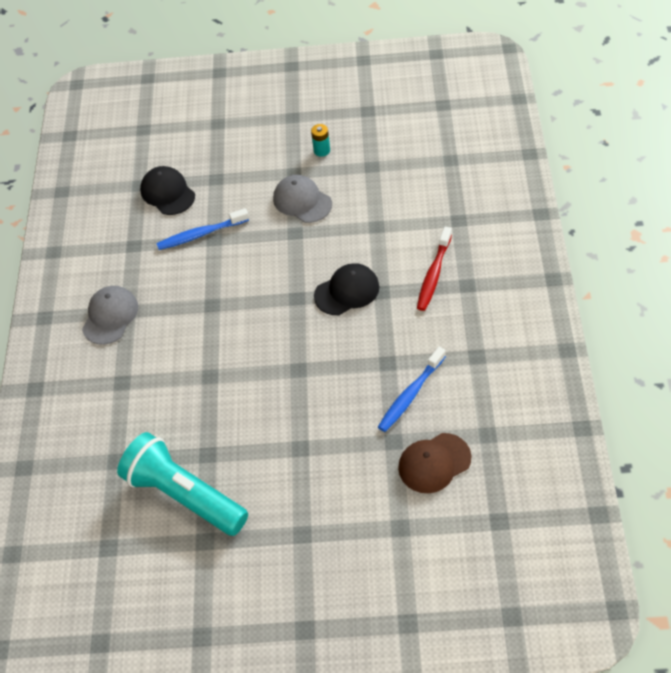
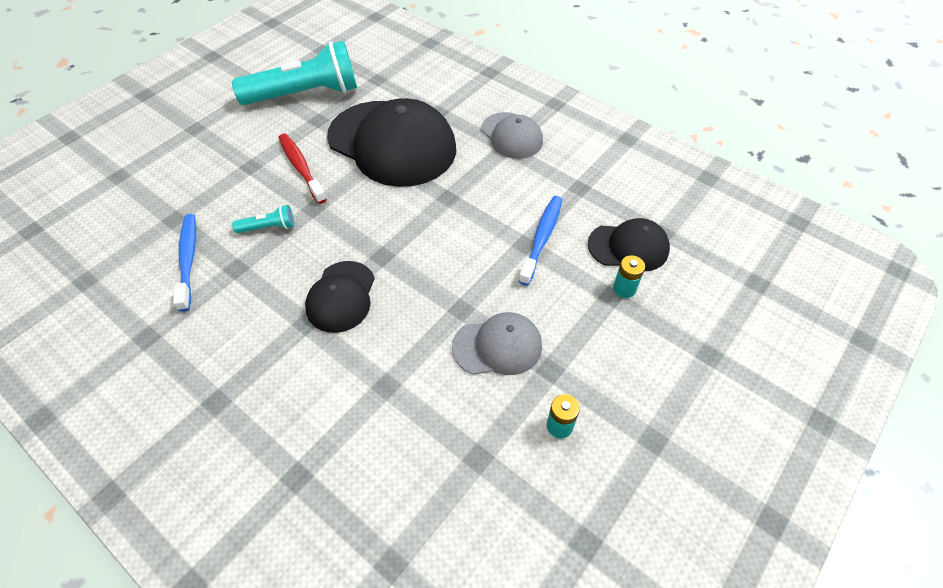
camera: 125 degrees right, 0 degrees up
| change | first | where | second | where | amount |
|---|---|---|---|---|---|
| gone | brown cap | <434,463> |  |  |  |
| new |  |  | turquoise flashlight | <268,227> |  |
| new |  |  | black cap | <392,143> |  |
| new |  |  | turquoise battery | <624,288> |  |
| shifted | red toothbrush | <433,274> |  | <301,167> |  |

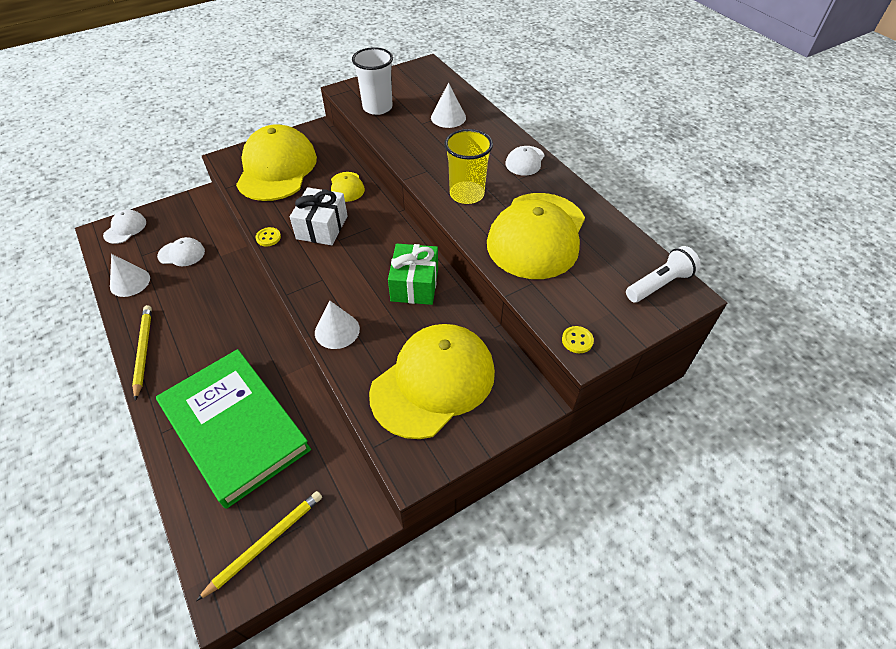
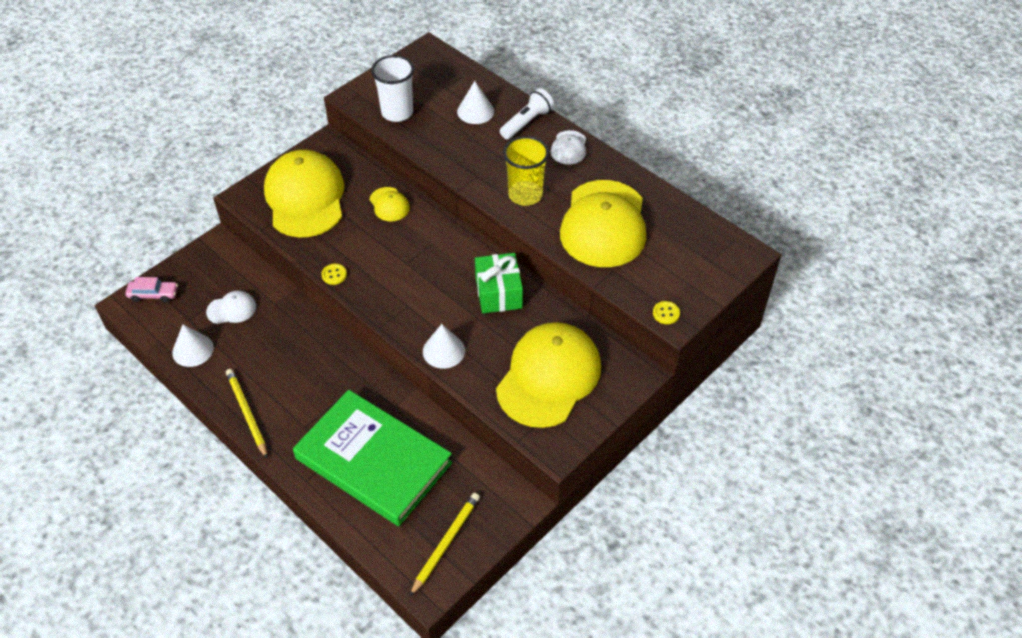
camera: 15 degrees left, 0 degrees up
| change | first | where | second | where | amount |
|---|---|---|---|---|---|
| gone | white gift | <322,227> |  |  |  |
| shifted | white flashlight | <659,284> |  | <527,122> |  |
| swapped | white cap | <125,228> | pink car | <153,294> |  |

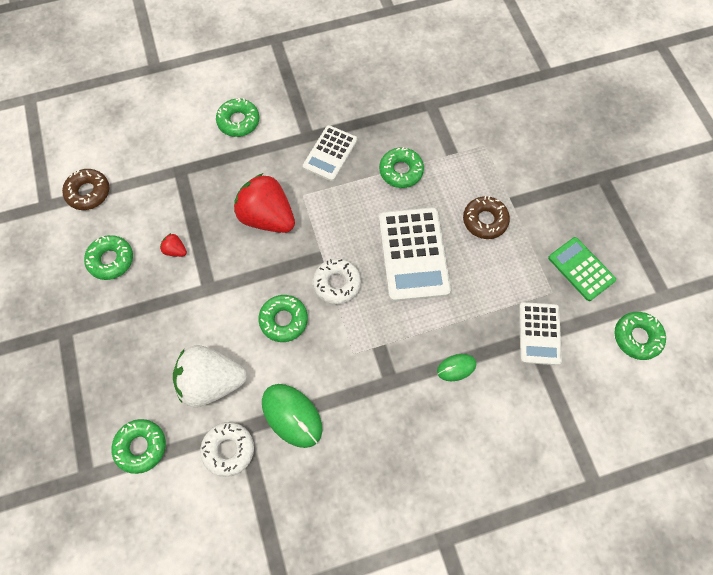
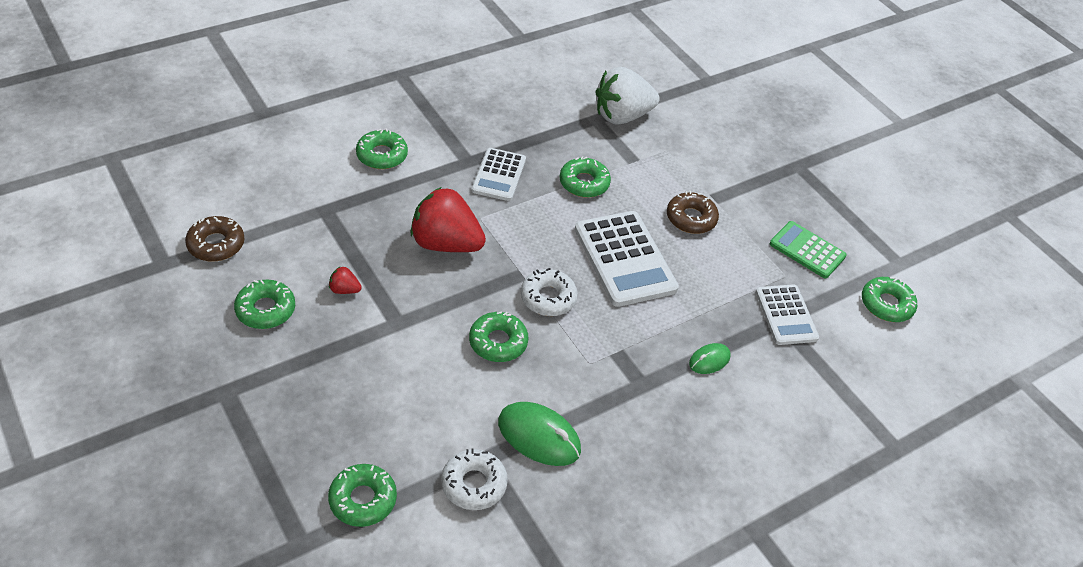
camera: 20 degrees left, 20 degrees down
| change | first | where | second | where | amount |
|---|---|---|---|---|---|
| shifted | white strawberry | <211,382> |  | <622,116> |  |

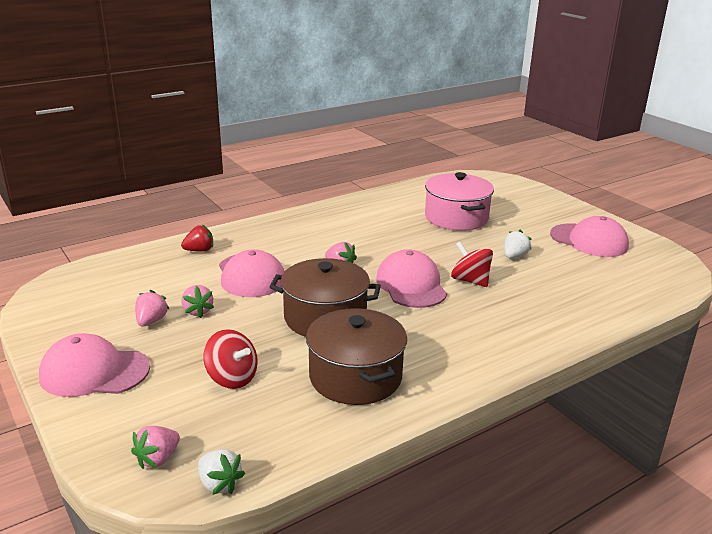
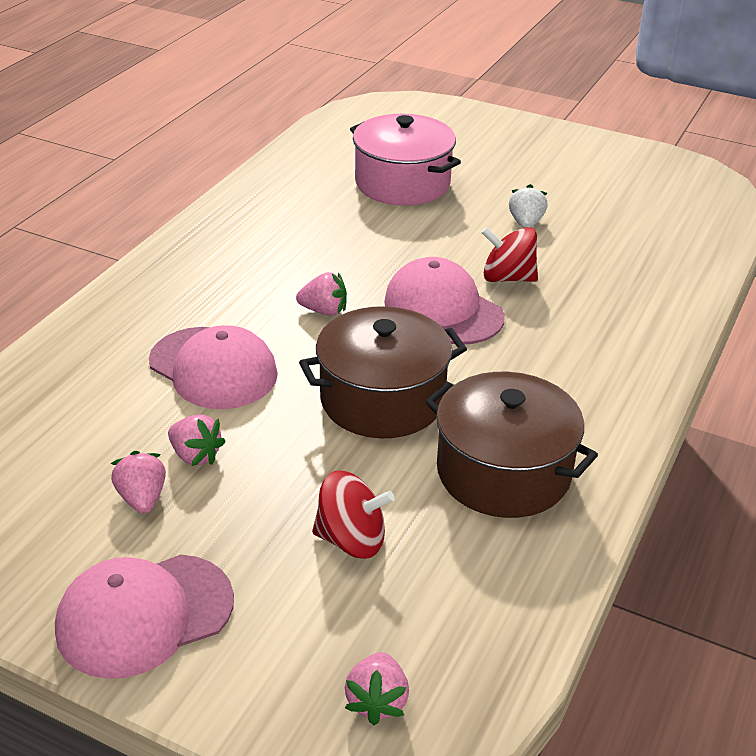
camera: 30 degrees left, 10 degrees up
| change | first | where | second | where | amount |
|---|---|---|---|---|---|
| gone | red strawberry | <199,250> |  |  |  |
| gone | white strawberry | <219,484> |  |  |  |
| gone | pink cap | <589,240> |  |  |  |

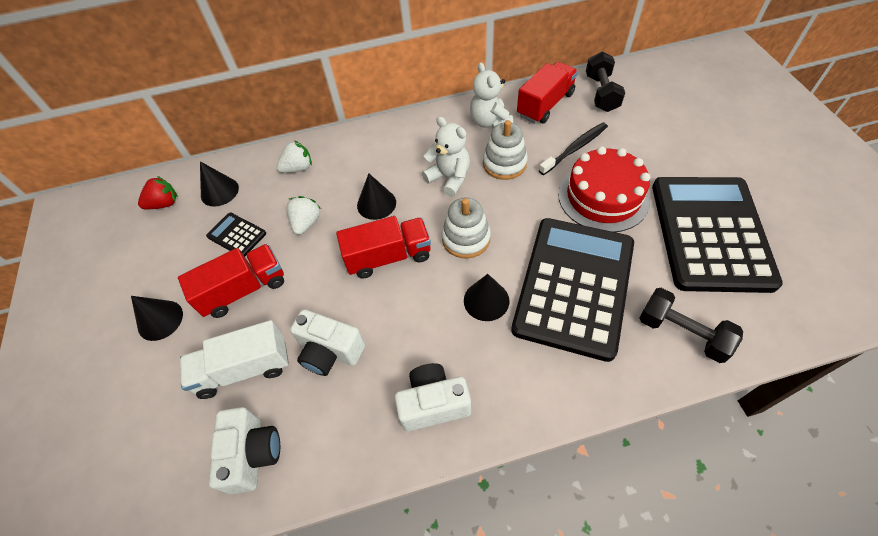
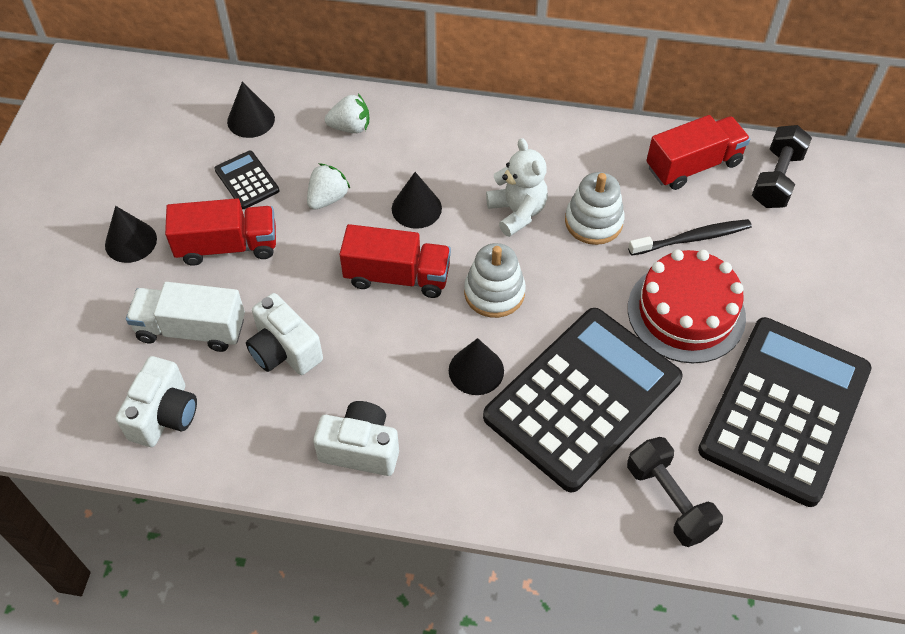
camera: 20 degrees right, 0 degrees up
| change | first | where | second | where | amount |
|---|---|---|---|---|---|
| gone | red strawberry | <164,204> |  |  |  |
| gone | white teddy bear | <490,122> |  |  |  |

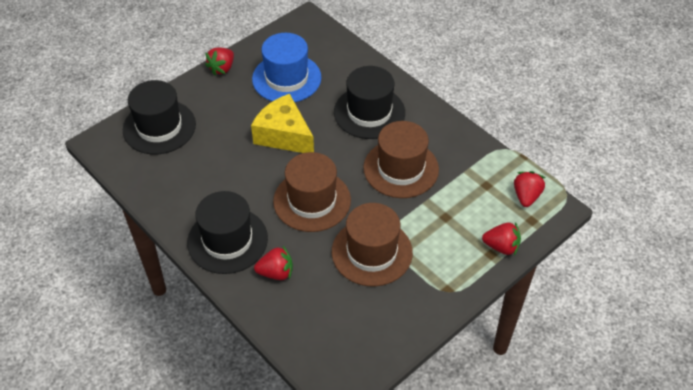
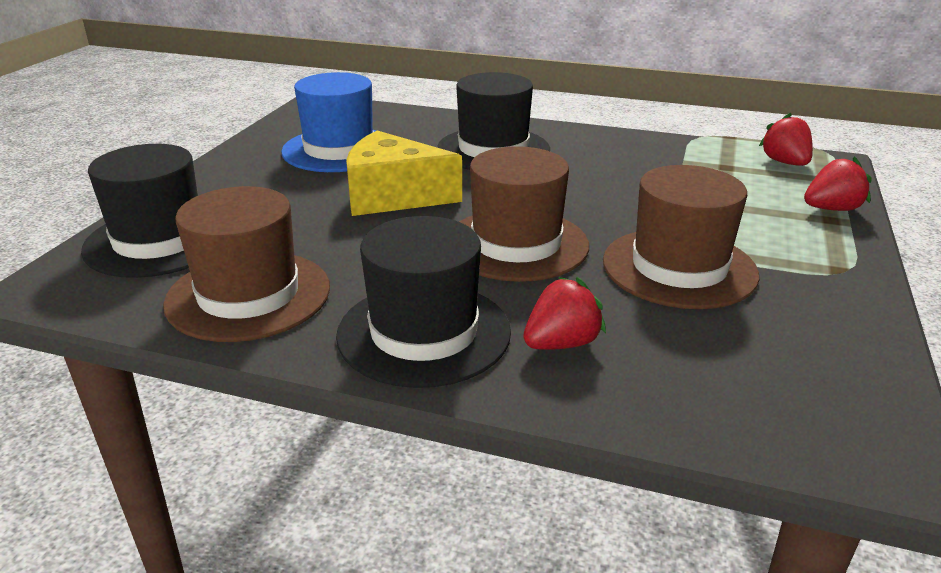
camera: 30 degrees left, 20 degrees down
| change | first | where | second | where | amount |
|---|---|---|---|---|---|
| gone | red strawberry | <222,68> |  |  |  |
| shifted | brown hat | <401,168> |  | <248,295> |  |

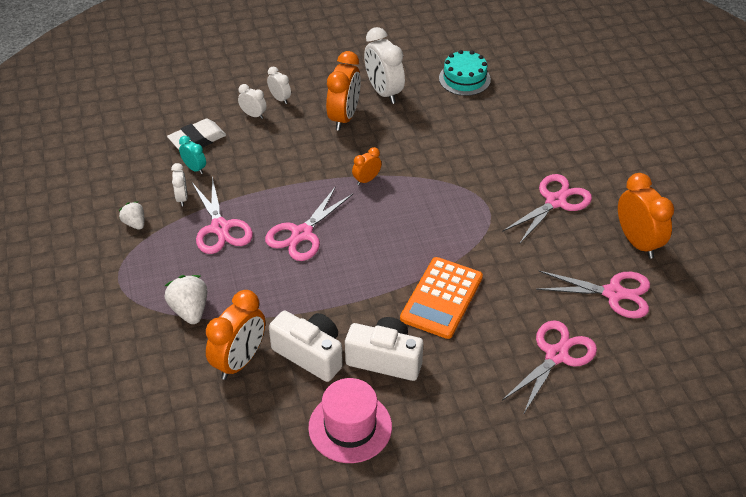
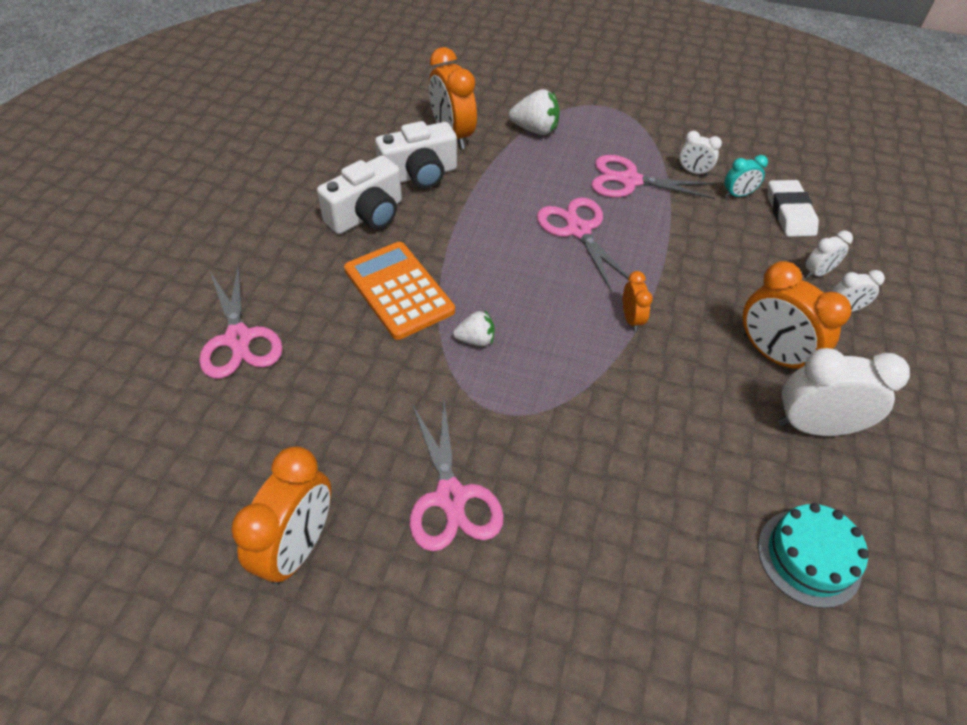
camera: 120 degrees right, 5 degrees up
| change | first | where | second | where | amount |
|---|---|---|---|---|---|
| gone | pink hat | <350,427> |  |  |  |
| gone | pink scissors | <613,293> |  |  |  |
| shifted | white strawberry | <135,223> |  | <475,340> |  |
| rotated | orange clock | <637,242> |  | <298,547> | 75 degrees counterclockwise |

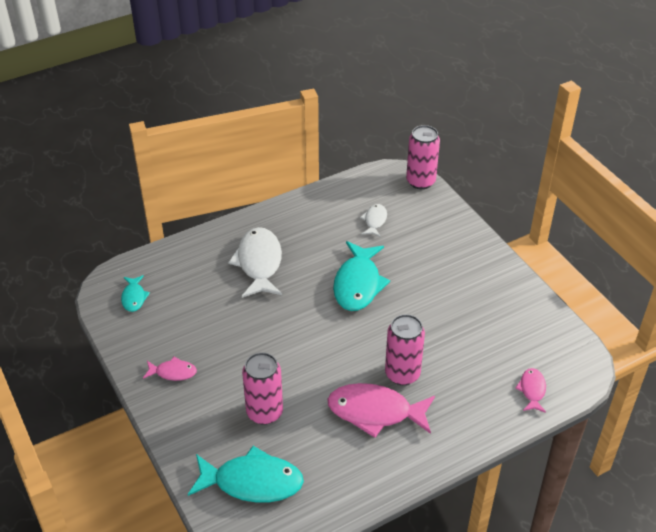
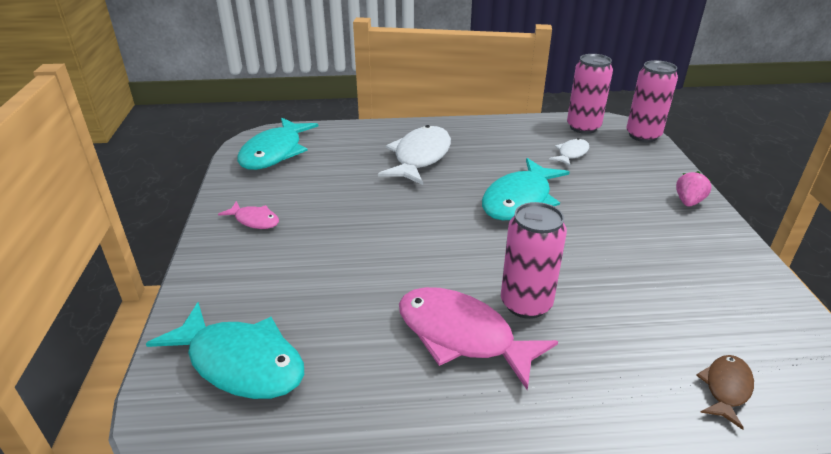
camera: 25 degrees right, 10 degrees down
| change | first | where | second | where | amount |
|---|---|---|---|---|---|
| new |  |  | pink strawberry | <688,202> |  |
| shifted | pink can | <264,412> |  | <583,127> |  |
| repainted | pink fish | <532,390> | brown fish | <726,388> |  |
| scaled | turquoise fish | <134,297> |  | <275,152> | x1.96 |

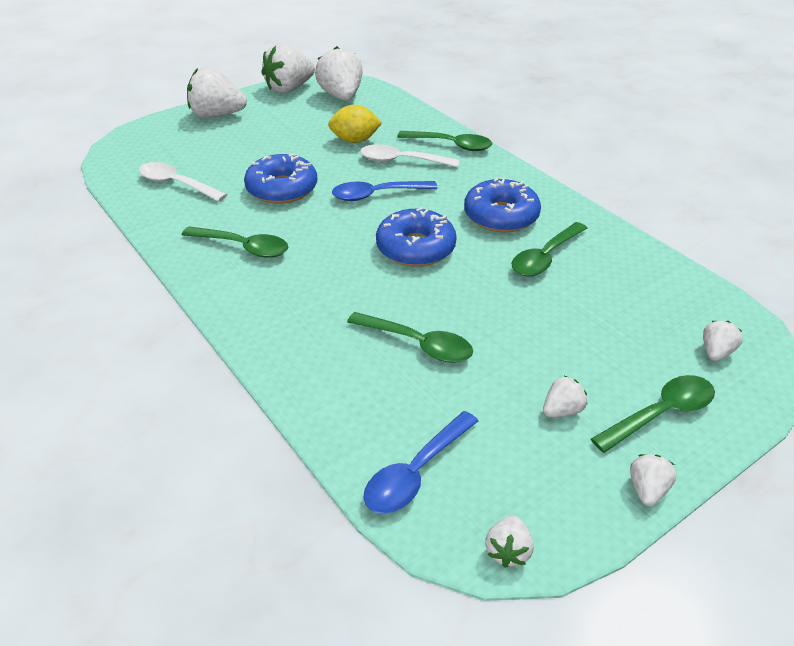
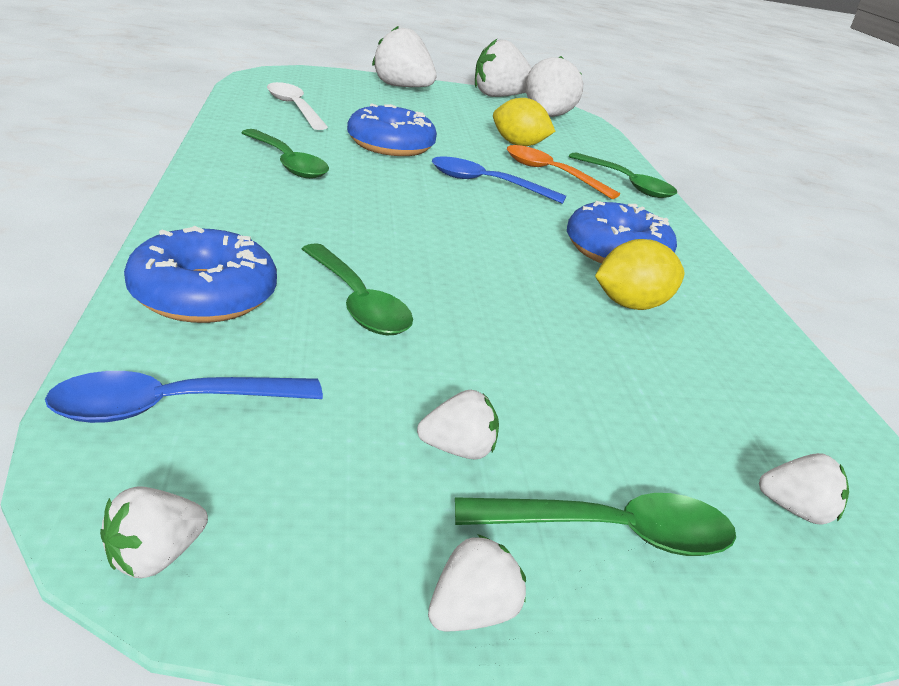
camera: 25 degrees right, 10 degrees down
| change | first | where | second | where | amount |
|---|---|---|---|---|---|
| shifted | blue donut | <415,248> |  | <203,294> |  |
| swapped | green spoon | <545,257> | yellow lemon | <631,305> |  |
| repainted | white spoon | <402,161> | orange spoon | <551,174> |  |
| rotated | white strawberry | <716,352> |  | <796,510> | 45 degrees clockwise |

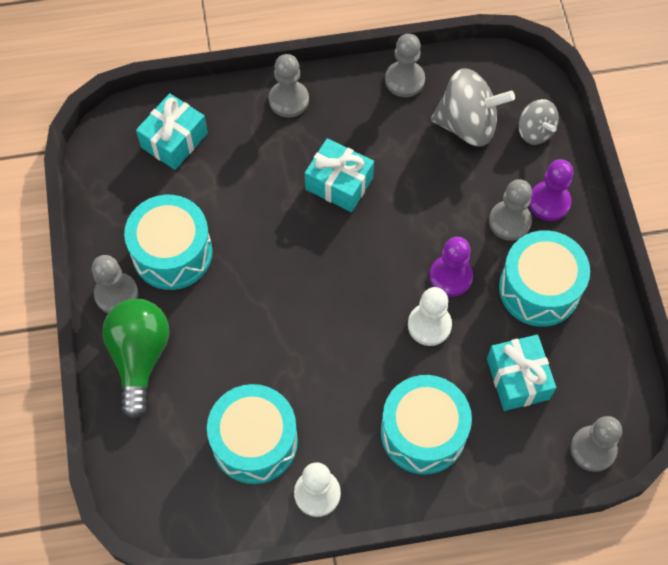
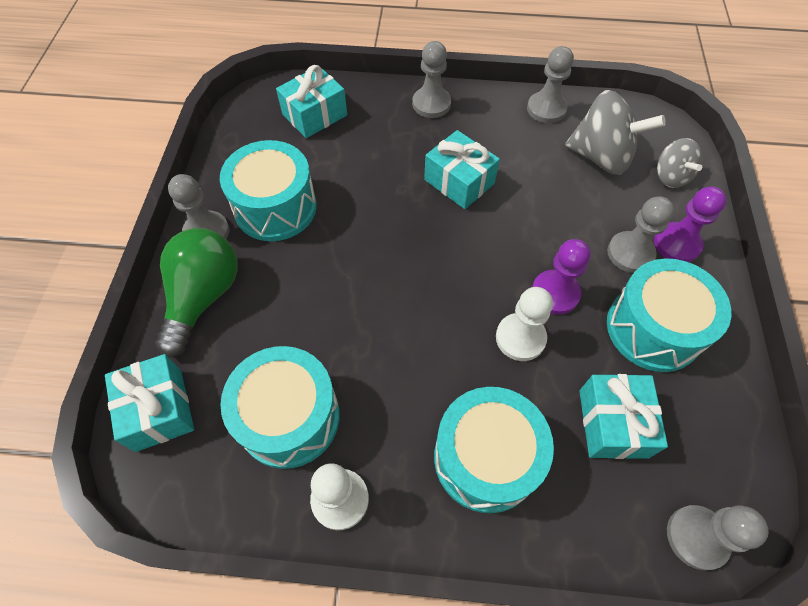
camera: 15 degrees right, 5 degrees down
| change | first | where | second | where | amount |
|---|---|---|---|---|---|
| new |  |  | turquoise gift | <159,410> |  |

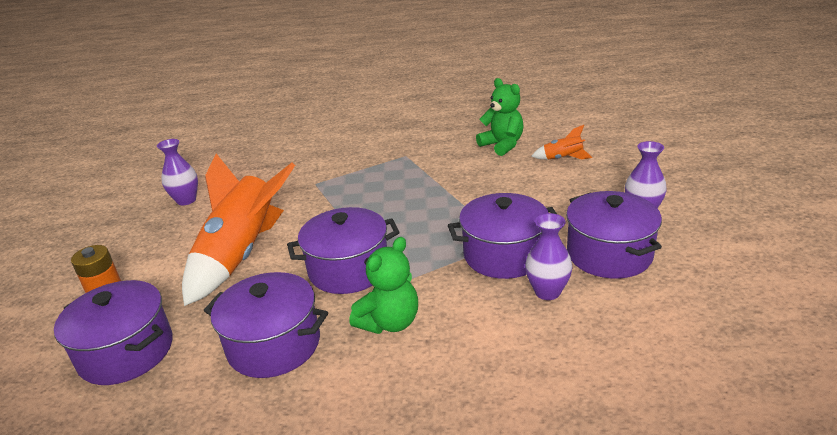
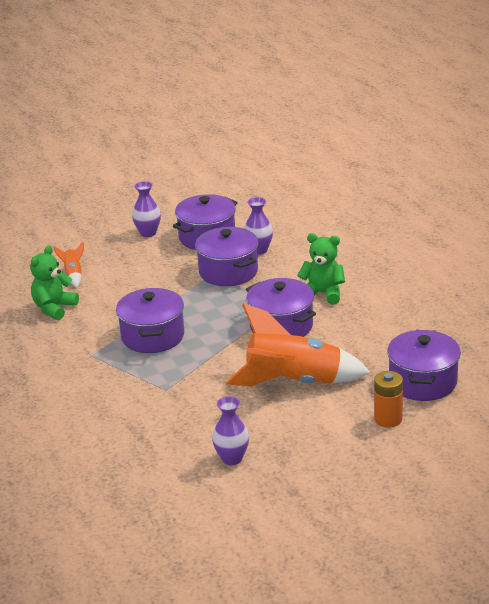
camera: 115 degrees left, 0 degrees up
| change | first | where | second | where | amount |
|---|---|---|---|---|---|
| shifted | purple pot | <274,345> |  | <152,336> |  |

